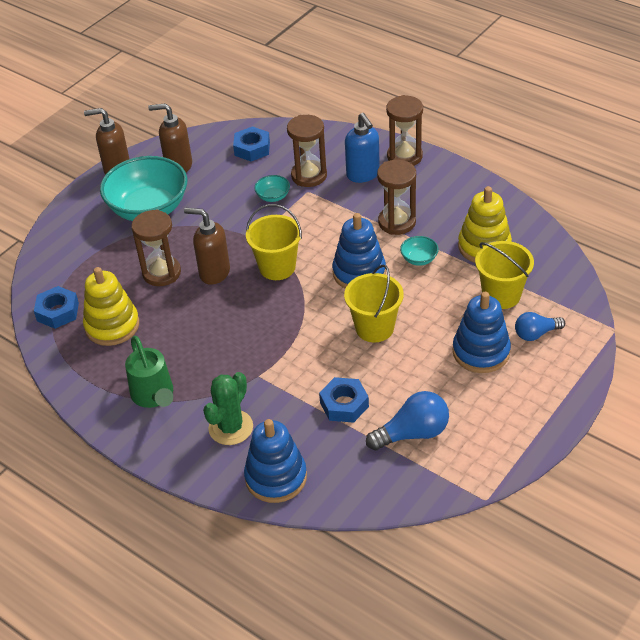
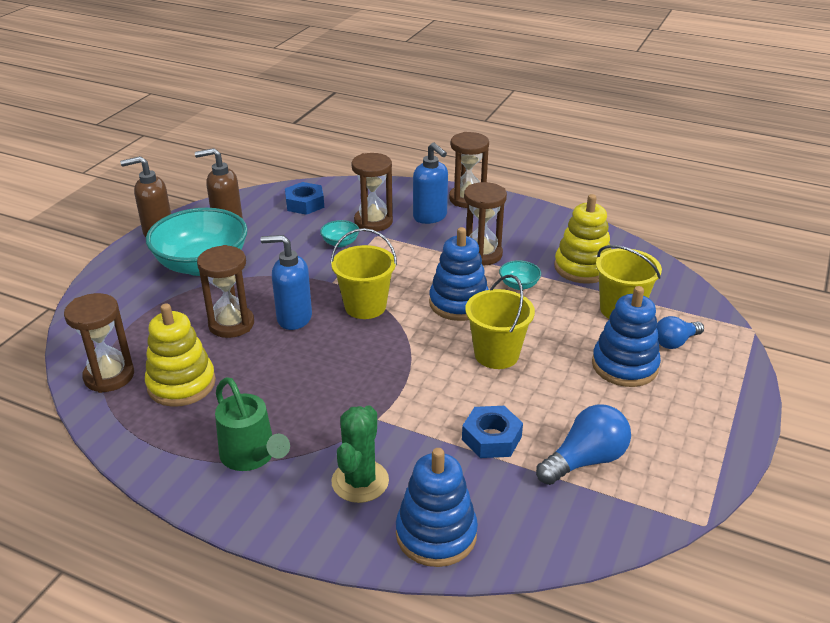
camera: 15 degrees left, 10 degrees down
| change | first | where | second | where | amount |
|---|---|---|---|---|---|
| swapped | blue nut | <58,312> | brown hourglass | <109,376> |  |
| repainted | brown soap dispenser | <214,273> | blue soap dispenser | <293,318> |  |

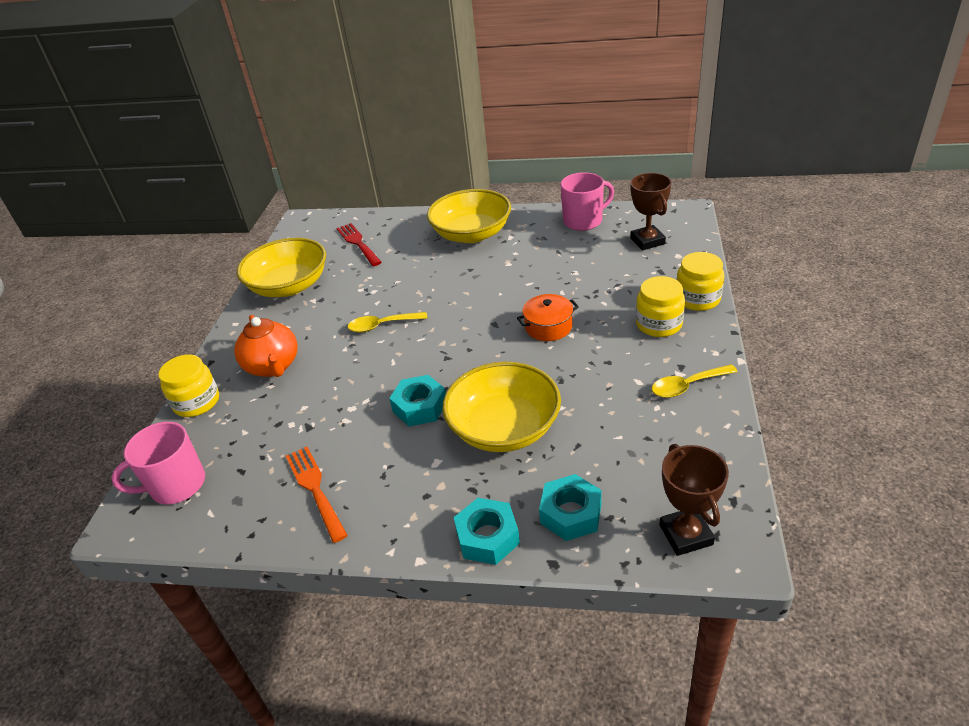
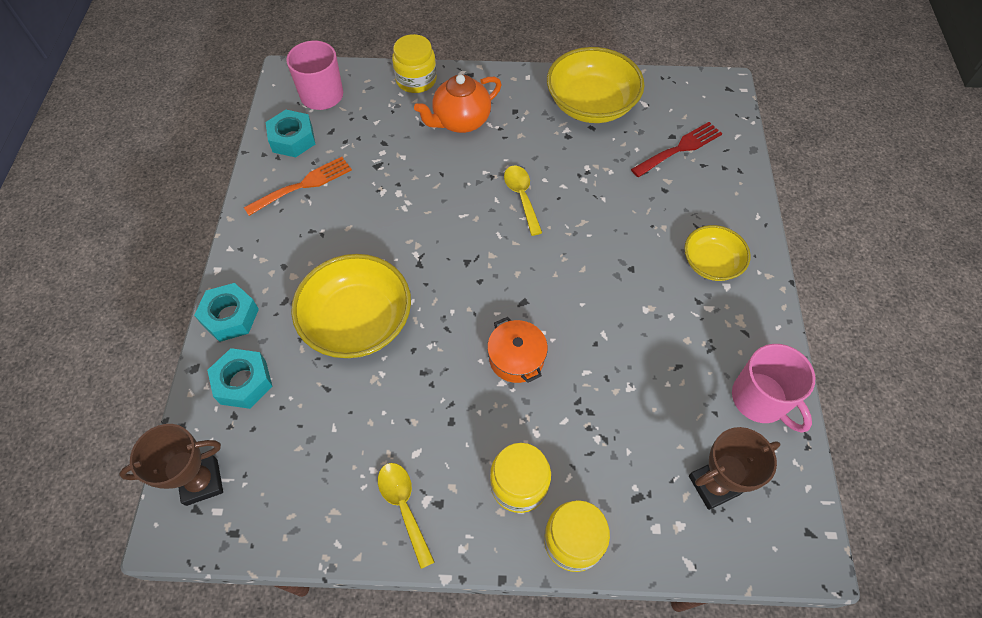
camera: 80 degrees right, 20 degrees up
| change | first | where | second | where | amount |
|---|---|---|---|---|---|
| shifted | turquoise nut | <420,407> |  | <292,139> |  |
| scaled | yellow bowl | <471,234> |  | <711,263> | x0.59 |

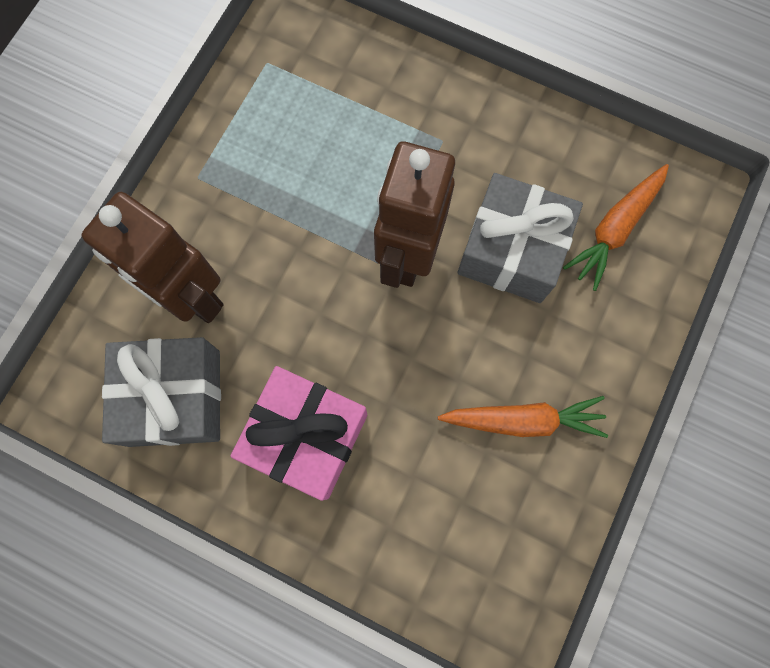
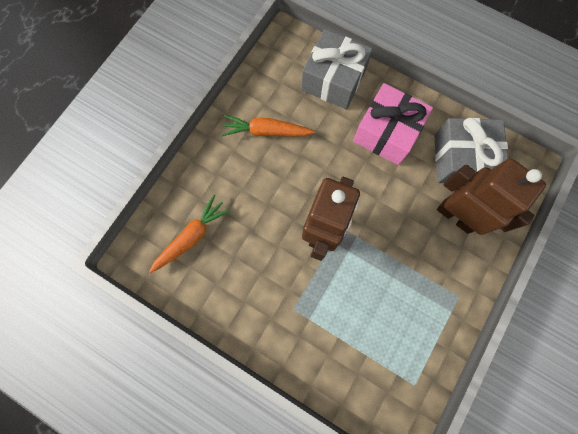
camera: 175 degrees left, 0 degrees up
| change | first | where | second | where | amount |
|---|---|---|---|---|---|
| shifted | grey gift | <512,250> |  | <333,80> |  |

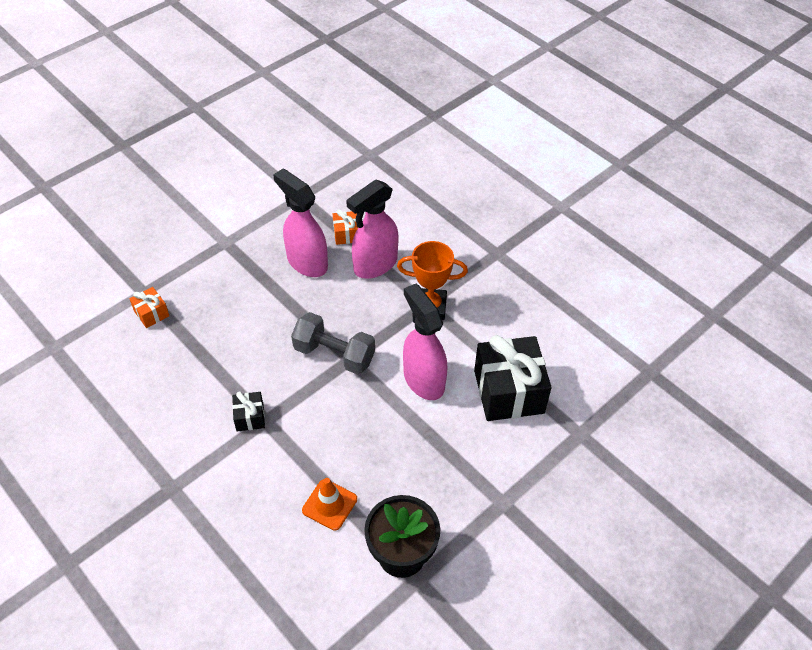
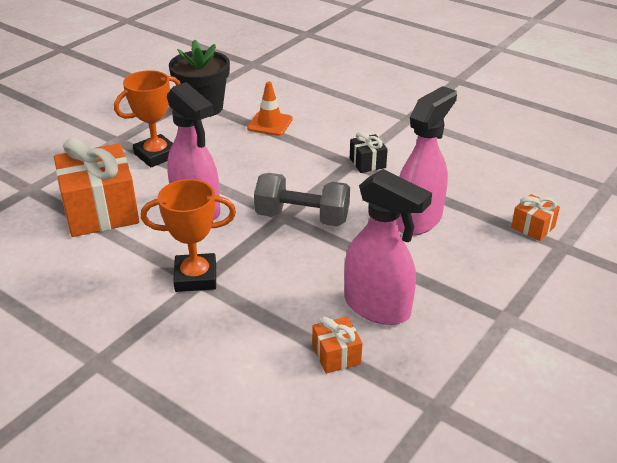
camera: 170 degrees right, 15 degrees down
| change | first | where | second | where | amount |
|---|---|---|---|---|---|
| new |  |  | orange trophy | <156,155> |  |
| shifted | pink spray bottle | <375,265> |  | <418,220> |  |
| repainted | black gift | <509,391> | orange gift | <100,211> |  |

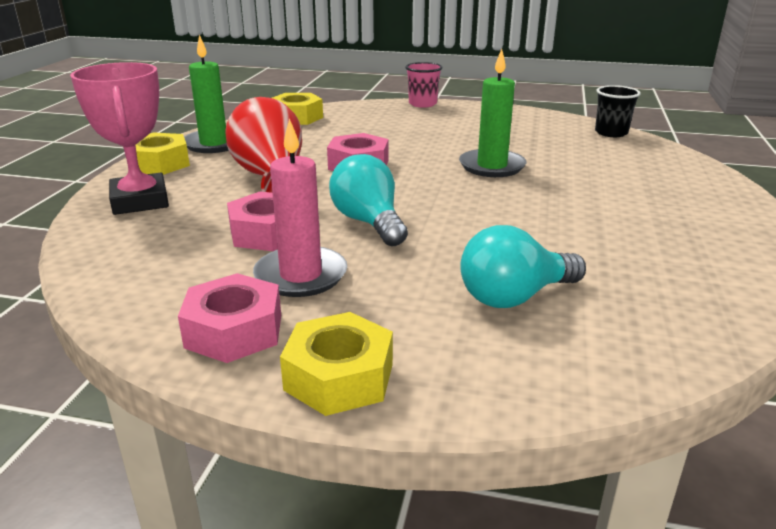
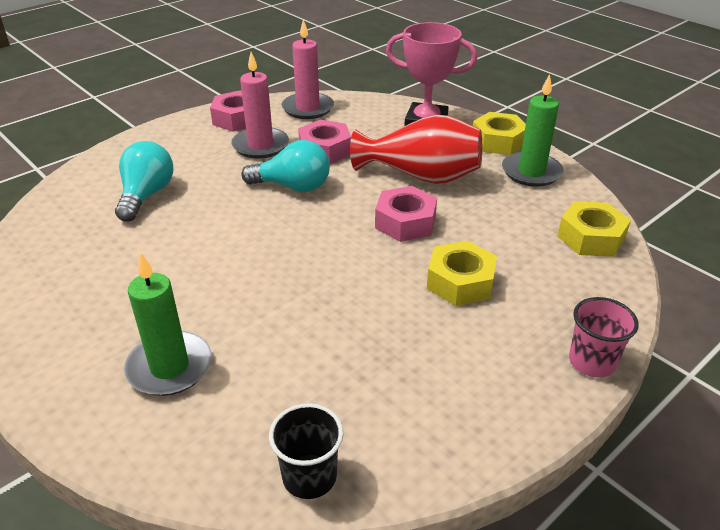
camera: 125 degrees right, 10 degrees up
| change | first | where | second | where | amount |
|---|---|---|---|---|---|
| new |  |  | pink candle | <308,108> |  |
| shifted | yellow nut | <339,377> |  | <460,282> |  |
| shifted | green candle | <492,166> |  | <169,367> |  |

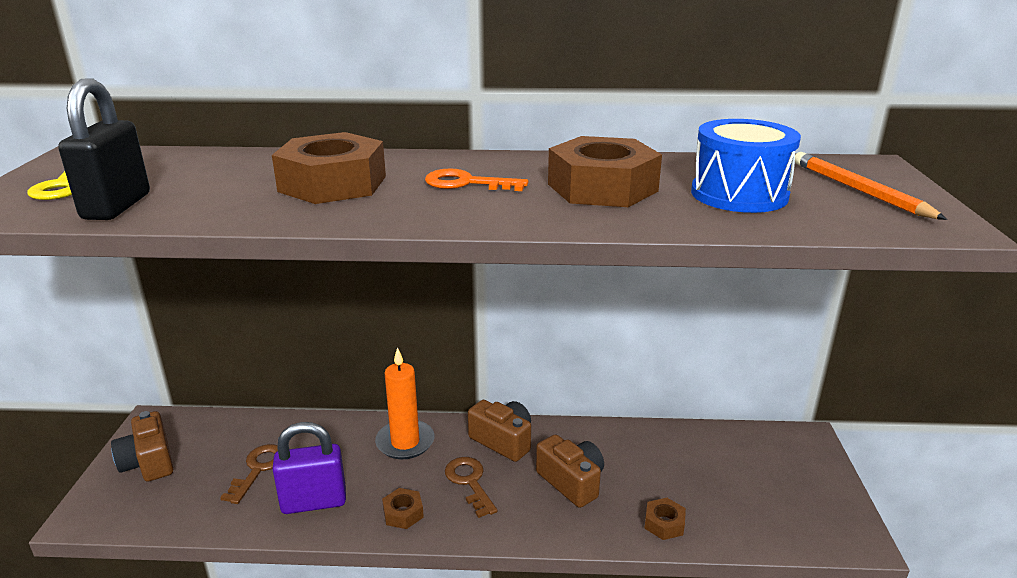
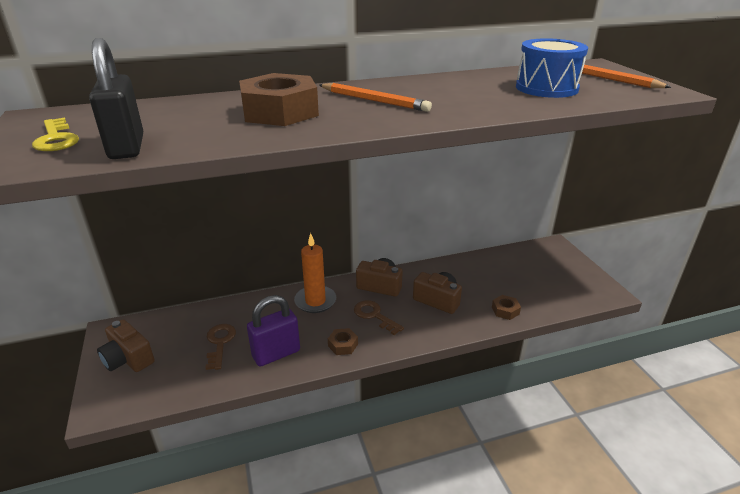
camera: 20 degrees left, 5 degrees up
| change | first | where | second | where | amount |
|---|---|---|---|---|---|
| gone | brown nut | <602,187> |  |  |  |
| swapped | orange key | <466,183> | orange pencil | <374,101> |  |

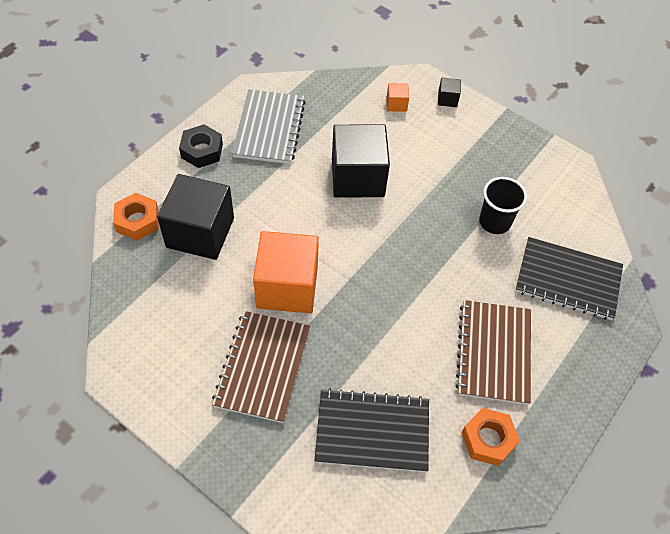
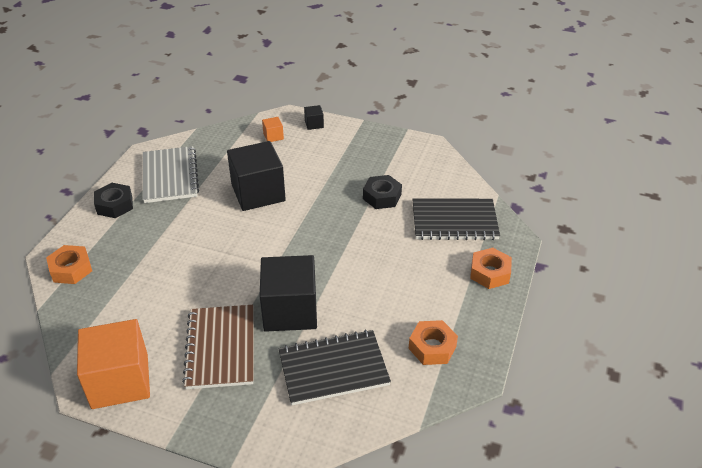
camera: 15 degrees left, 15 degrees down
| change | first | where | second | where | amount |
|---|---|---|---|---|---|
| gone | brown notebook | <493,353> |  |  |  |
| new |  |  | orange nut | <490,273> |  |
| shifted | black cube | <200,232> |  | <290,310> |  |
| shifted | orange cube | <287,287> |  | <120,381> |  |
| swapped | black cup | <494,222> | black nut | <382,197> |  |

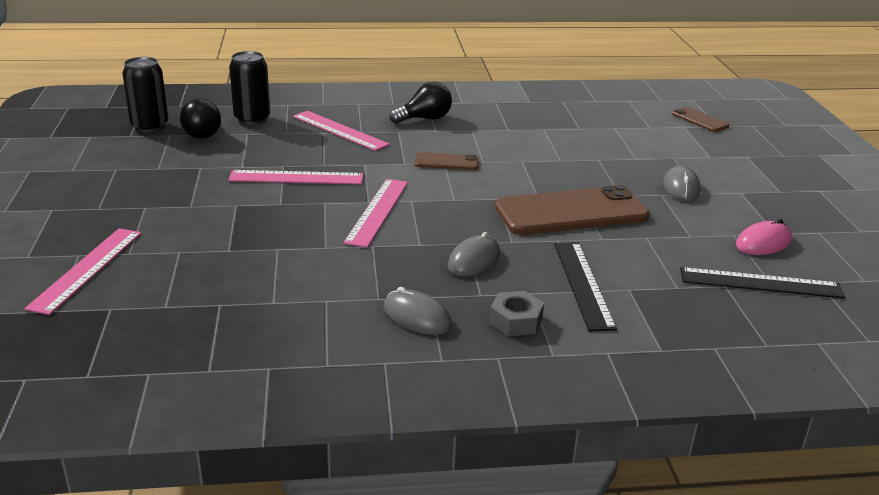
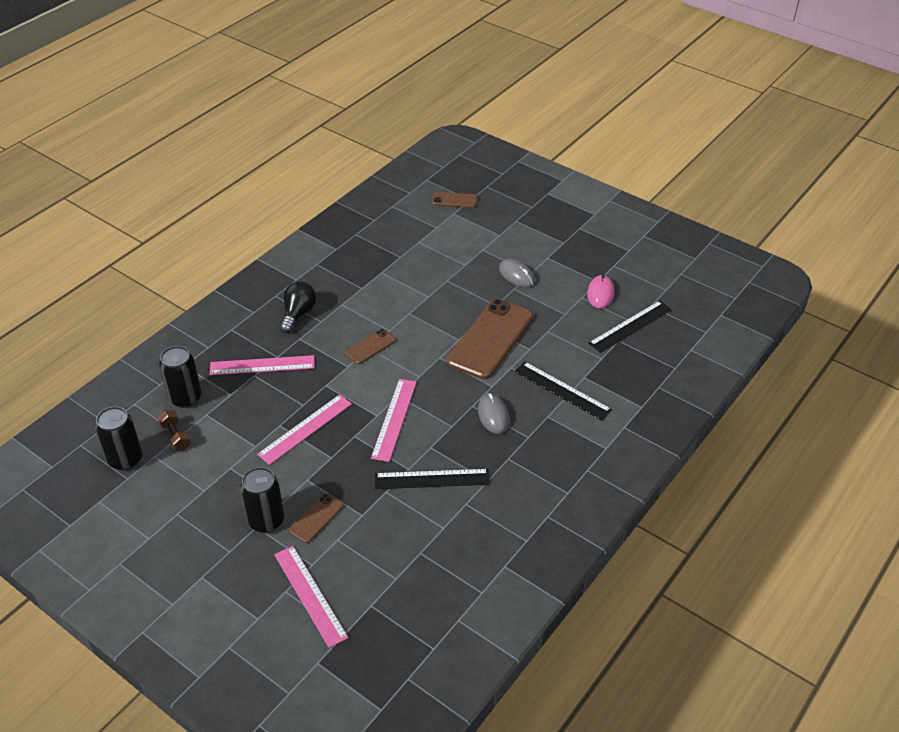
camera: 45 degrees left, 15 degrees up
| change | first | where | second | where | amount |
|---|---|---|---|---|---|
| gone | grey mouse | <417,316> |  |  |  |
| gone | grey nut | <516,321> |  |  |  |
| new |  |  | black can | <266,521> |  |
| new |  |  | brown phone | <316,518> |  |
| new |  |  | black ruler | <432,479> |  |
| swapped | black light bulb | <203,133> | brown dumbbell | <176,437> |  |
| rotated | pink ruler | <377,211> |  | <394,419> | 45 degrees clockwise |

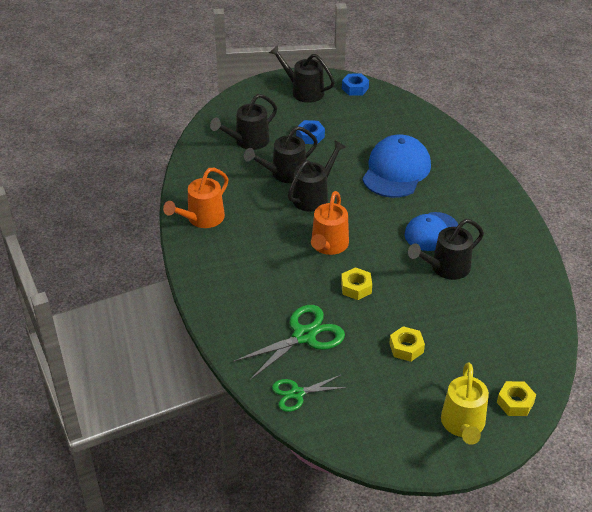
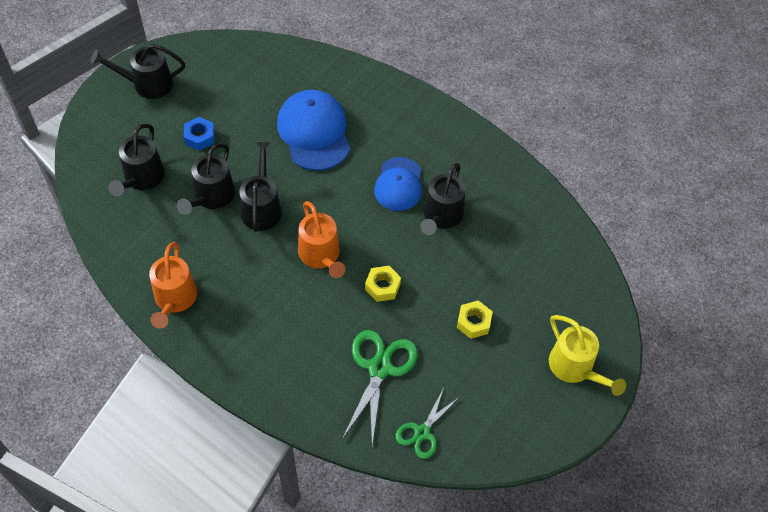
camera: 40 degrees left, 15 degrees up
| change | first | where | second | where | amount |
|---|---|---|---|---|---|
| gone | blue nut | <355,88> |  |  |  |
| gone | yellow nut | <515,402> |  |  |  |

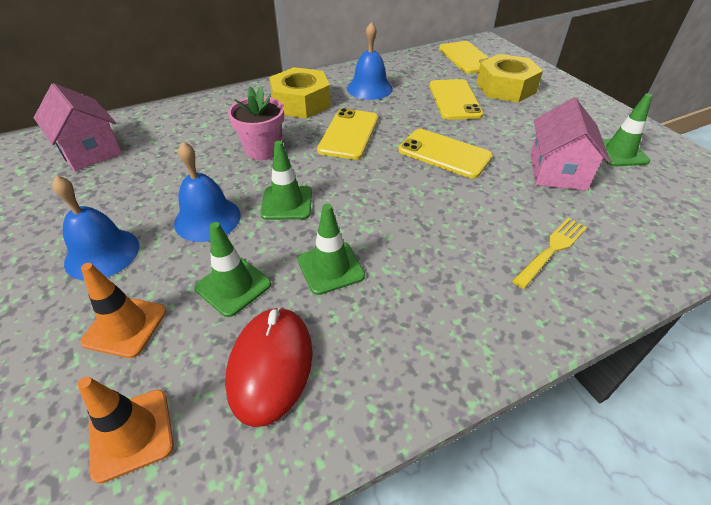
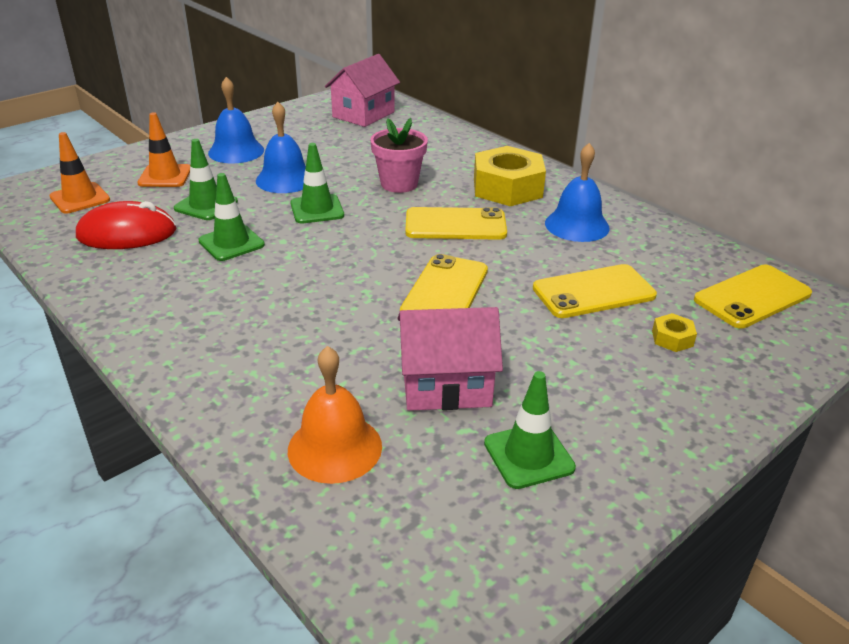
camera: 75 degrees right, 10 degrees down
| change | first | where | second | where | amount |
|---|---|---|---|---|---|
| gone | yellow fork | <552,250> |  |  |  |
| new |  |  | orange bell | <335,447> |  |
| scaled | yellow nut | <505,88> |  | <672,338> | x0.42 |

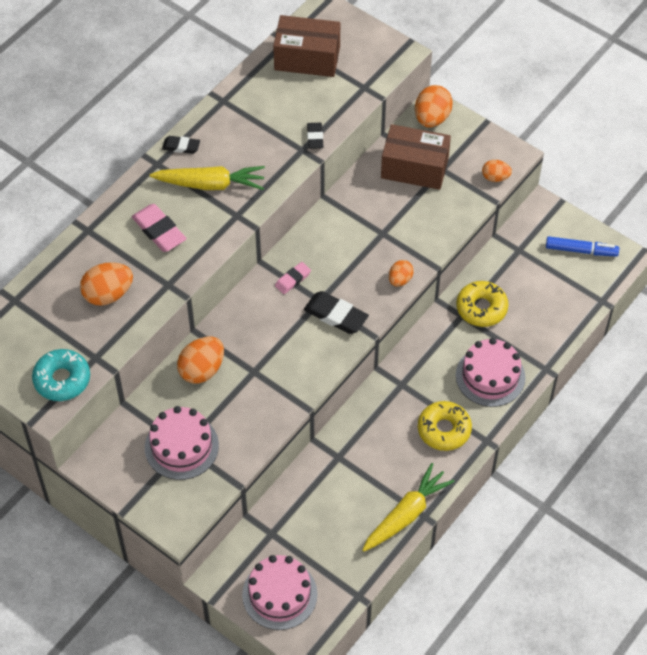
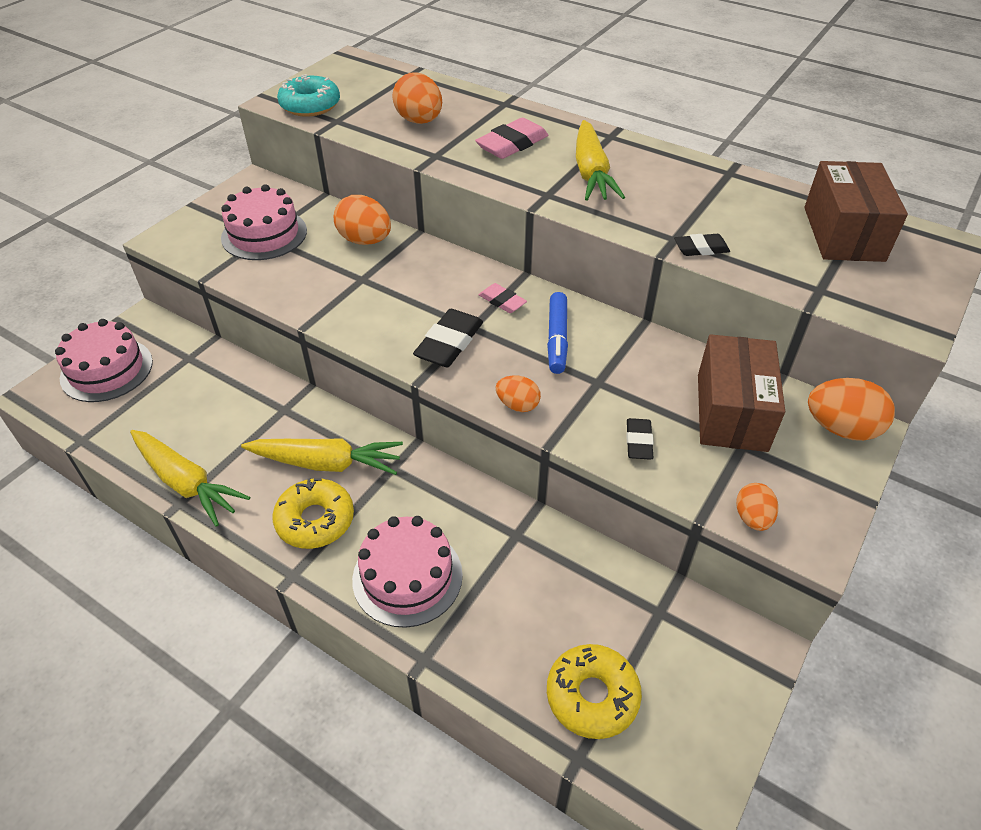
camera: 85 degrees right, 10 degrees down
| change | first | where | second | where | amount |
|---|---|---|---|---|---|
| new |  |  | yellow carrot | <326,463> |  |
| shifted | black eraser | <181,146> |  | <638,442> |  |
| shifted | yellow donut | <481,308> |  | <592,696> |  |
| shifted | blue marker | <581,250> |  | <557,339> |  |

